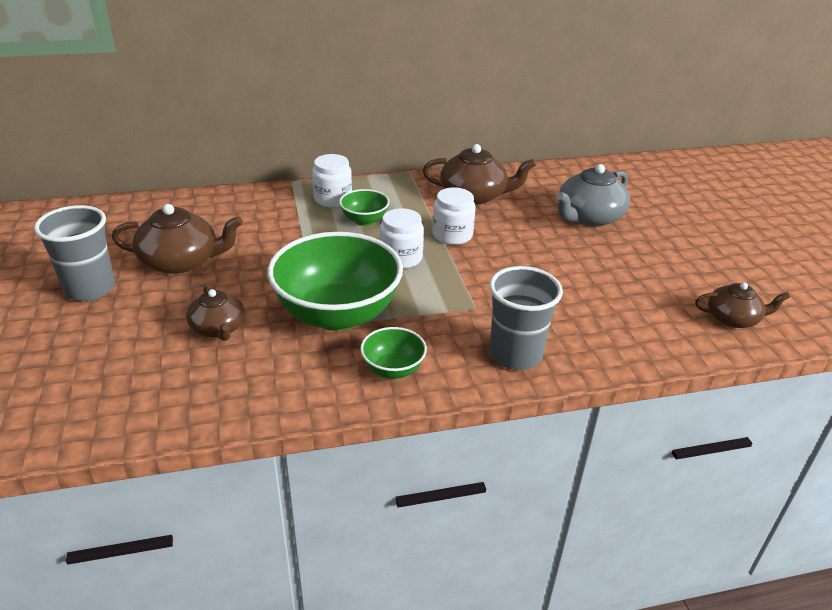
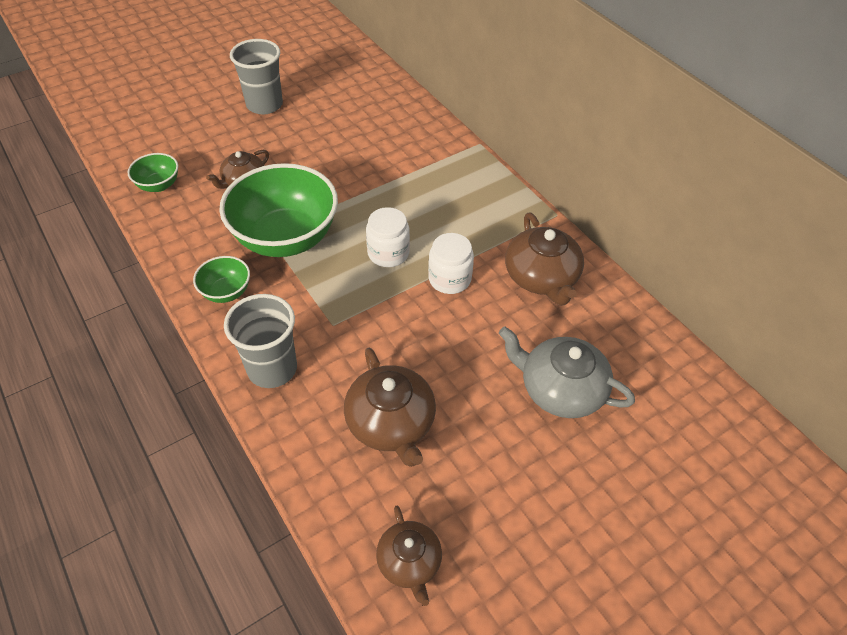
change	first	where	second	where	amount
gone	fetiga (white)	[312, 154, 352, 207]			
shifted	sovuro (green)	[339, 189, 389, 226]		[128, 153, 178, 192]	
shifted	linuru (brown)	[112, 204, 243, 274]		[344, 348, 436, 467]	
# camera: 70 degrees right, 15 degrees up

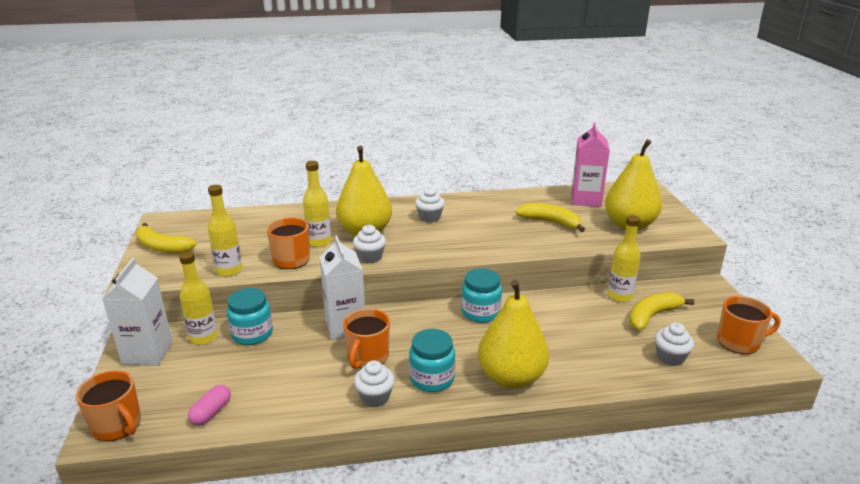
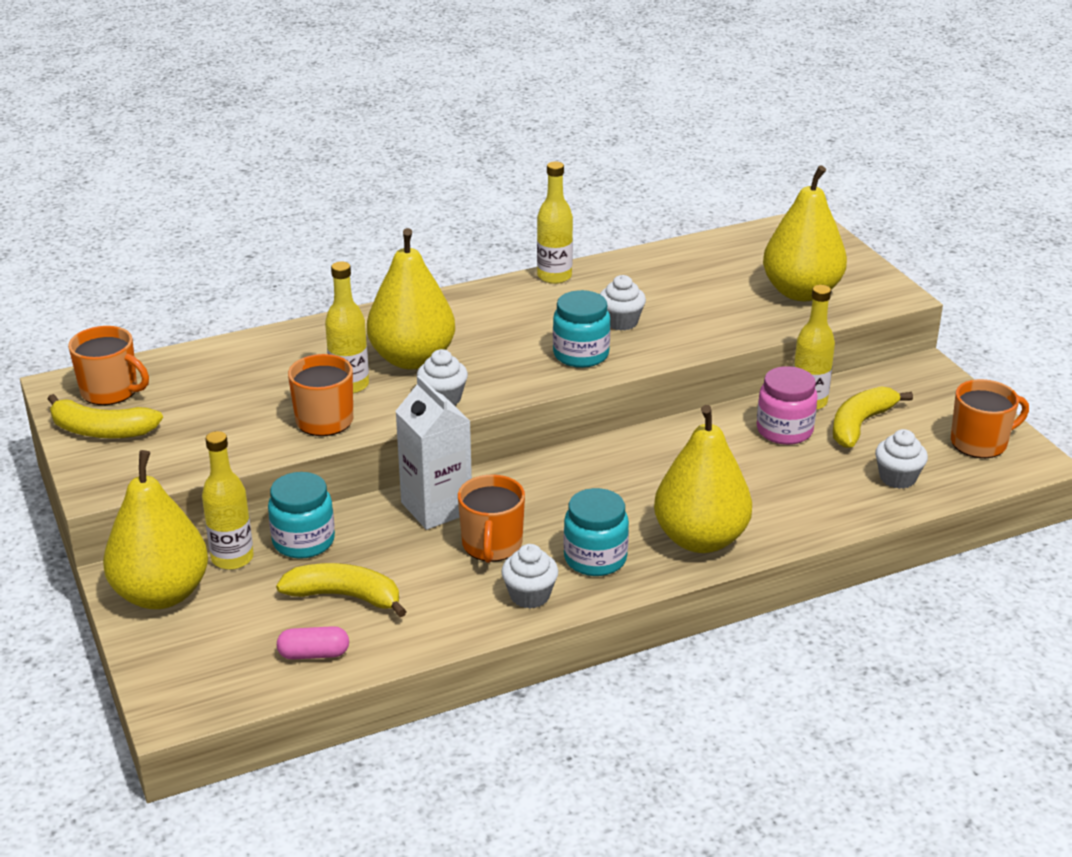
change	first	where	second	where	amount
gone	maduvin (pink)	[571, 122, 610, 207]			
shifted	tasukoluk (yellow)	[208, 185, 242, 276]		[537, 162, 573, 284]	
shifted	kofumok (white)	[415, 187, 445, 222]		[600, 275, 646, 331]	
shifted	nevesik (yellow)	[516, 203, 585, 232]		[276, 563, 407, 617]	
swapped	maduvin (white)	[102, 258, 173, 365]	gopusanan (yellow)	[103, 450, 208, 609]	
shifted	fetiga (turquoise)	[461, 268, 502, 323]		[553, 290, 611, 368]	
shifted	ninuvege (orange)	[76, 370, 141, 441]		[68, 326, 149, 405]	
rotated	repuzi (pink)	[188, 385, 231, 426]		[277, 626, 349, 660]	75 degrees clockwise
new			fetiga (pink)	[757, 366, 818, 445]	
# camera: 15 degrees left, 5 degrees up

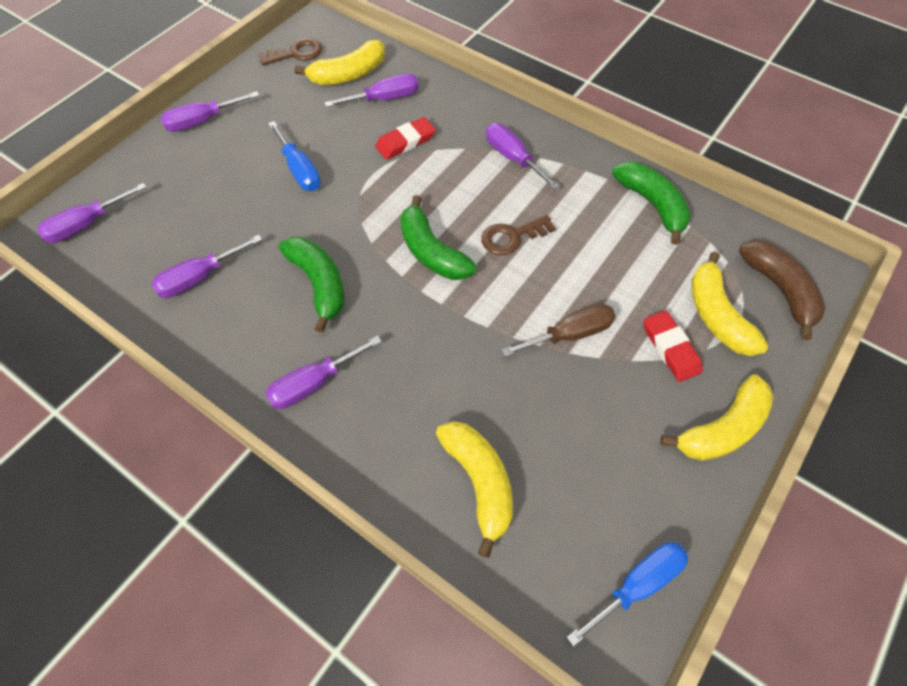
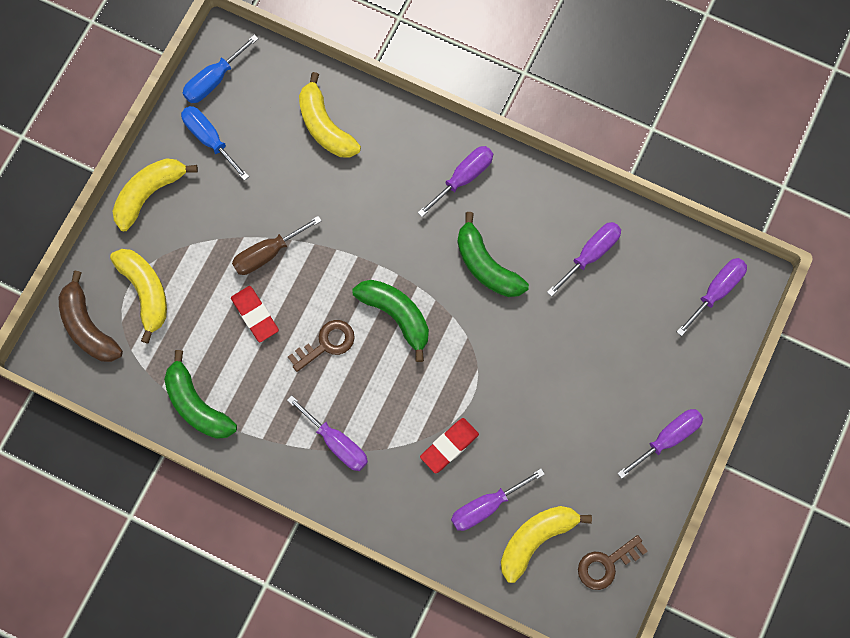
change	first	where	second	where	amount
shifted	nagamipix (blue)	[268, 121, 321, 191]		[181, 106, 249, 181]	
shifted	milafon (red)	[644, 310, 703, 382]		[231, 286, 279, 342]	
# camera: 170 degrees right, 15 degrees up

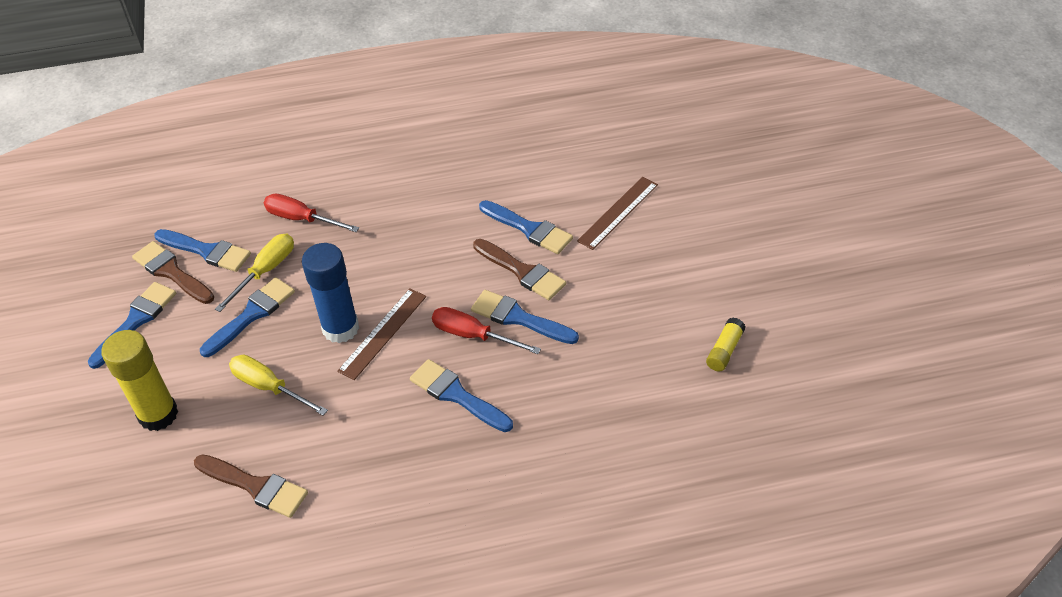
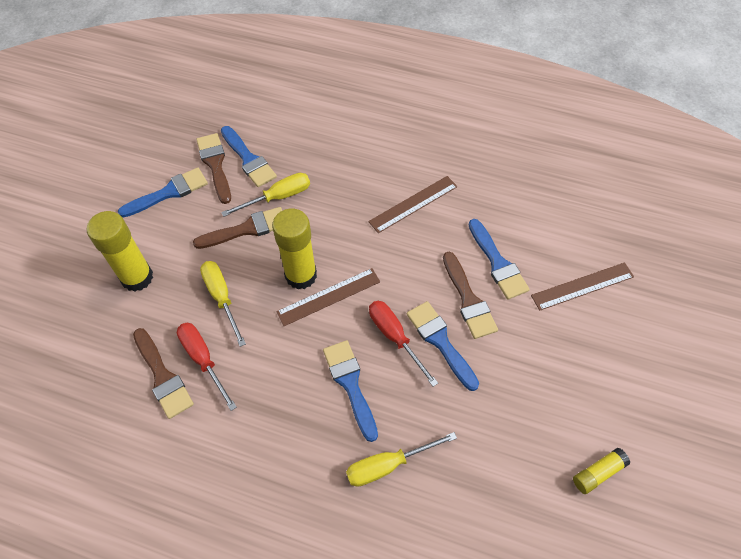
change	first	where	second	where	amount
shifted	nagamipix (red)	[264, 194, 359, 232]		[177, 322, 237, 411]	
repainted	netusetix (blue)	[302, 243, 359, 343]	netusetix (yellow)	[272, 209, 317, 289]	
repainted	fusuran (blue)	[200, 277, 295, 357]	fusuran (brown)	[193, 207, 282, 249]	
new			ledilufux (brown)	[368, 176, 458, 233]	
new			nagamipix (yellow)	[346, 432, 457, 487]	
# camera: 30 degrees right, 10 degrees up

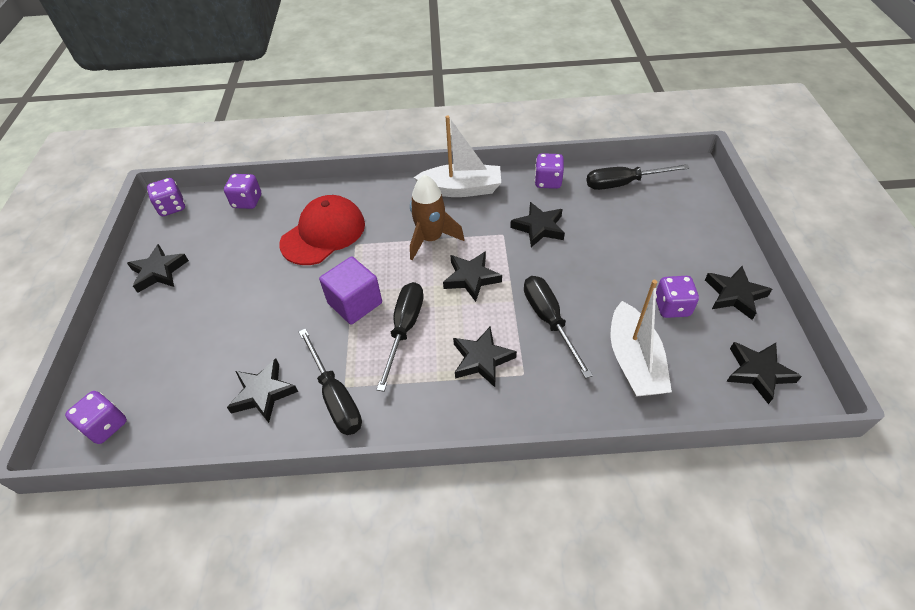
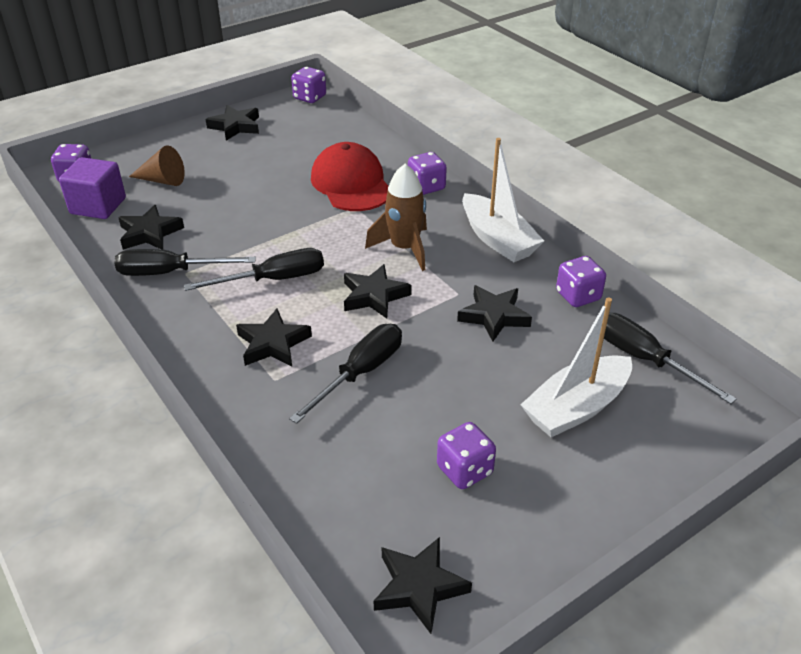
change	first	where	second	where	amount
shifted	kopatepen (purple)	[224, 174, 261, 209]		[408, 152, 447, 195]	
rotated	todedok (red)	[279, 195, 365, 265]		[311, 142, 388, 211]	120 degrees counterclockwise
shifted	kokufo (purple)	[319, 257, 382, 324]		[59, 157, 126, 219]	
gone	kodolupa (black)	[705, 266, 772, 320]			
shifted	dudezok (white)	[611, 280, 672, 397]		[520, 297, 632, 437]	
rotated	nagamipix (black)	[299, 328, 362, 435]		[114, 249, 256, 276]	60 degrees clockwise
new			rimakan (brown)	[129, 145, 185, 186]	
# camera: 55 degrees right, 10 degrees down

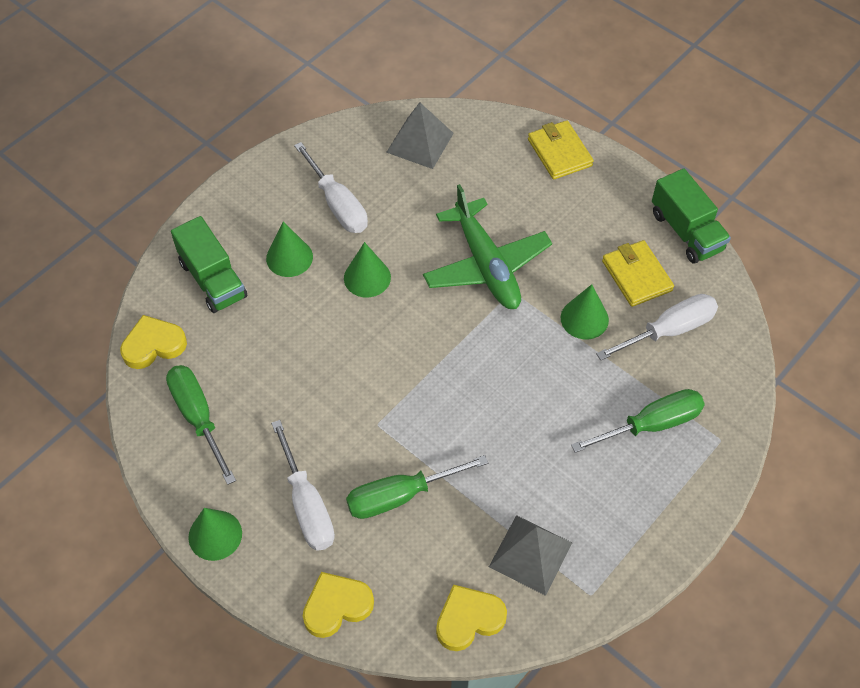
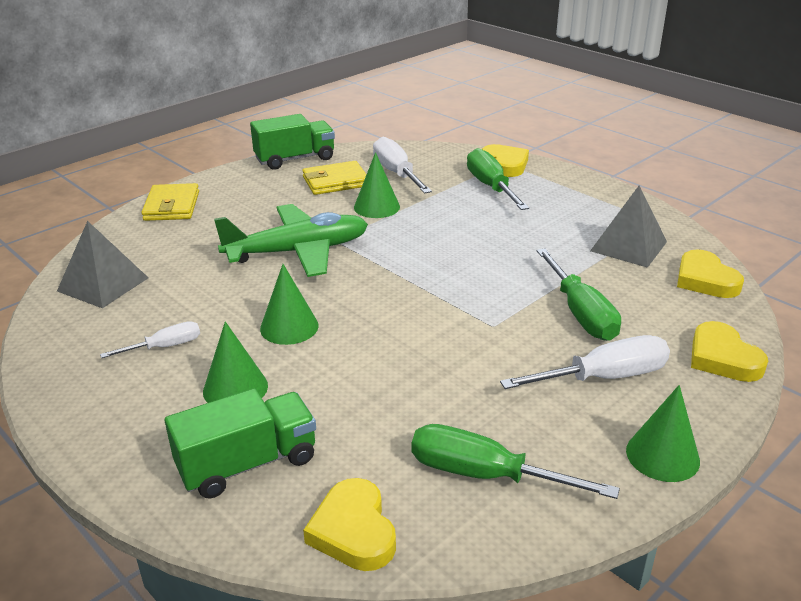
change	first	where	second	where	amount
rotated	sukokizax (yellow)	[528, 120, 594, 179]		[141, 183, 199, 221]	75 degrees counterclockwise
scaled	nagamipix (white)	[294, 142, 368, 233]		[100, 321, 200, 358]	x0.58
rotated	nagamipix (green)	[166, 365, 236, 485]		[411, 424, 620, 499]	45 degrees clockwise
new			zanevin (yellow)	[482, 144, 529, 177]	
# camera: 85 degrees left, 25 degrees down

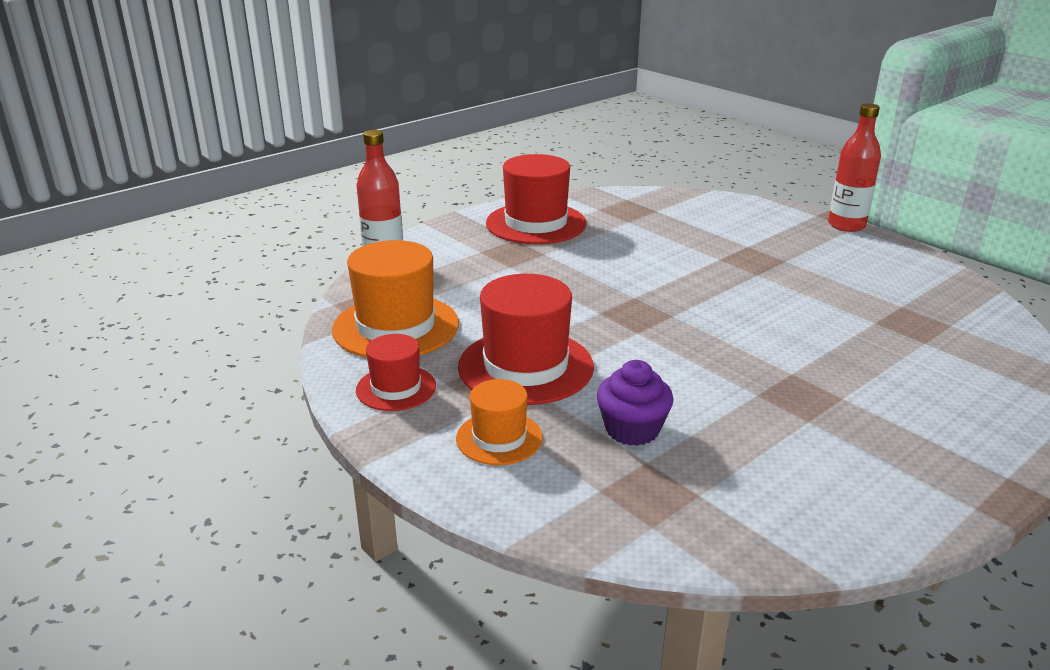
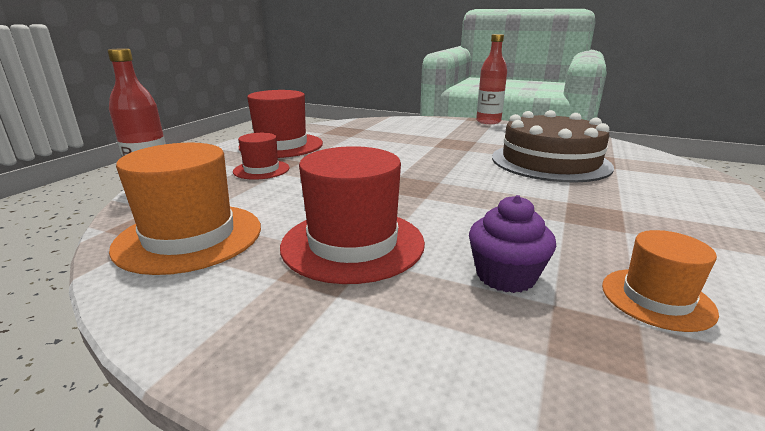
change	first	where	second	where	amount
shifted	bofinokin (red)	[356, 334, 436, 411]		[233, 133, 290, 180]	
shifted	bofinokin (orange)	[456, 379, 543, 465]		[602, 230, 719, 332]	
new			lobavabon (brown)	[492, 110, 614, 182]	
# camera: 25 degrees left, 5 degrees down

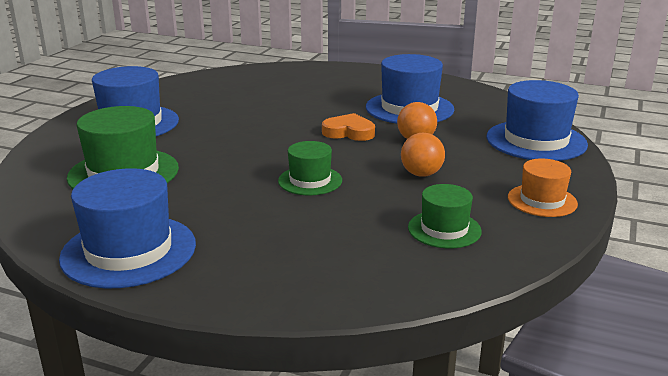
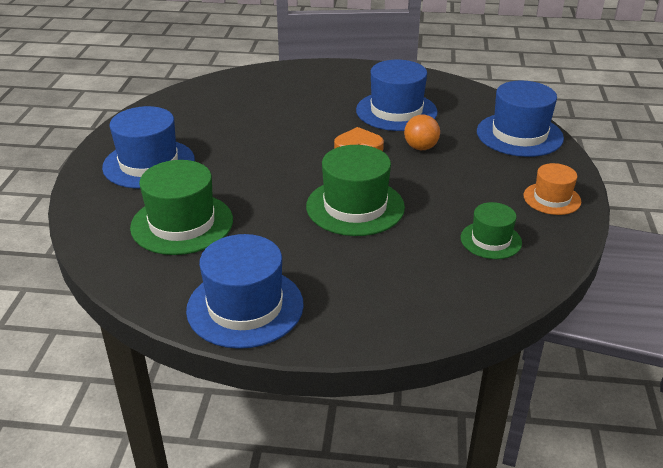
change	first	where	second	where	amount
gone	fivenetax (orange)	[401, 133, 445, 177]			
scaled	bofinokin (green)	[278, 141, 342, 195]		[306, 145, 405, 236]	x1.72
# camera: 15 degrees left, 10 degrees up

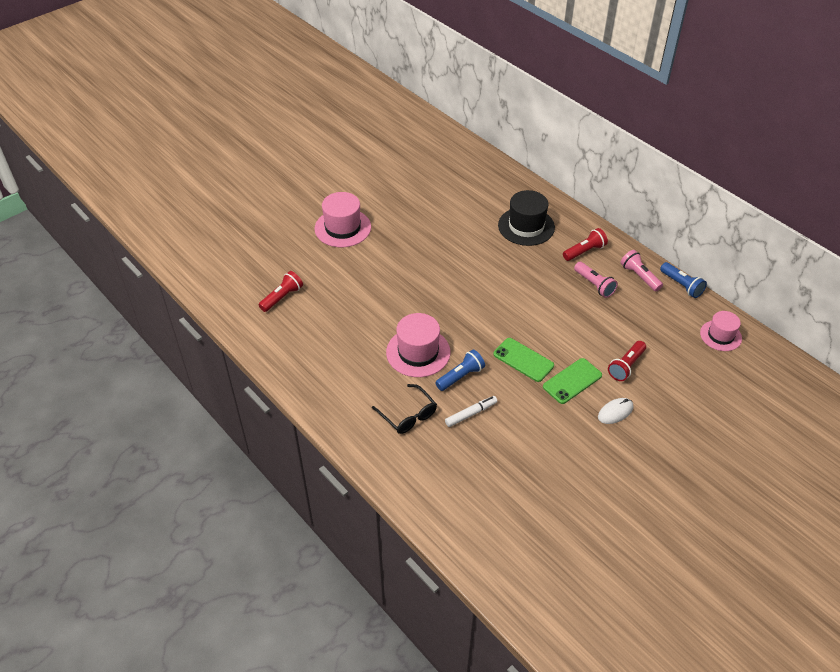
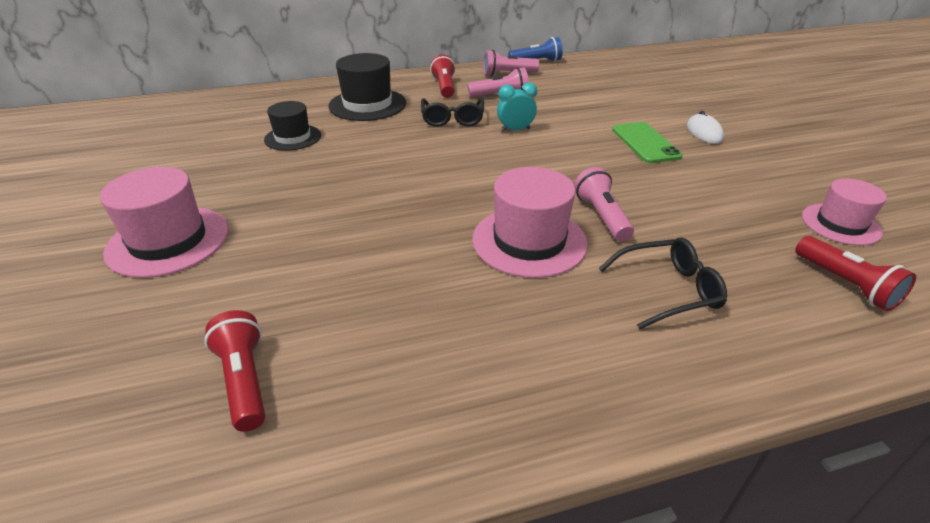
change	first	where	second	where	amount
shifted	bofinokin (pink)	[700, 311, 742, 351]		[802, 178, 887, 245]	
gone	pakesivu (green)	[493, 338, 554, 382]			
shifted	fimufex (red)	[608, 341, 646, 381]		[795, 236, 916, 311]	
repainted	fimufex (blue)	[435, 350, 485, 391]	fimufex (pink)	[574, 167, 634, 241]	
gone	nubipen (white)	[445, 396, 497, 427]			
new			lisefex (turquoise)	[497, 83, 537, 132]	
new			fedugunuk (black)	[421, 98, 484, 127]	
new			bofinokin (black)	[264, 101, 321, 151]	
# camera: 65 degrees left, 10 degrees down

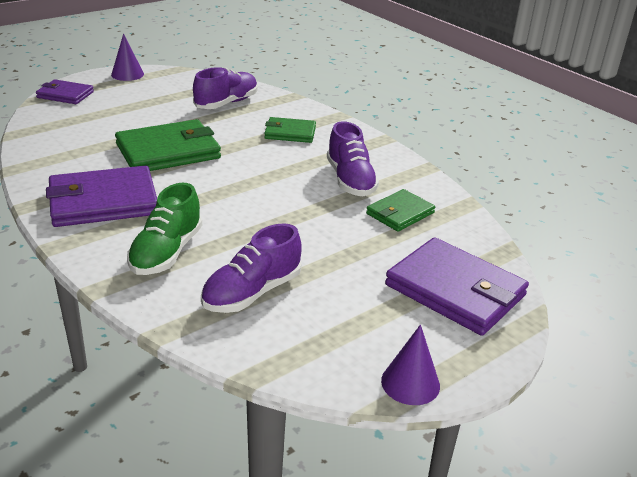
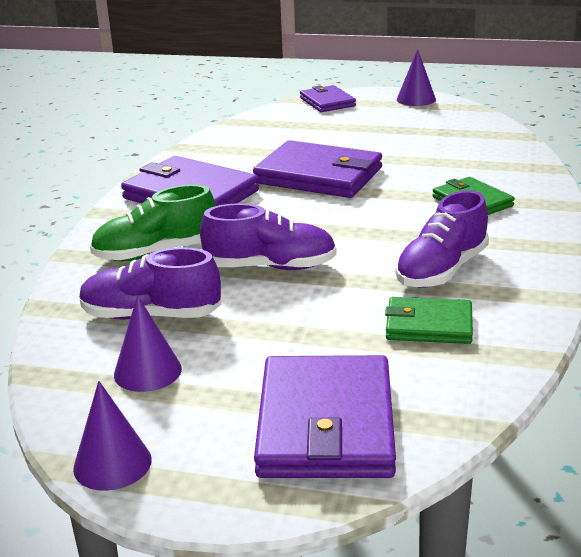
change	first	where	second	where	amount
shifted	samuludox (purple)	[193, 67, 257, 109]		[200, 203, 337, 270]	
repainted	sukokizax (green)	[115, 119, 221, 171]	sukokizax (purple)	[253, 140, 382, 198]	
new			rimakan (purple)	[114, 295, 182, 392]	
# camera: 55 degrees right, 5 degrees down

